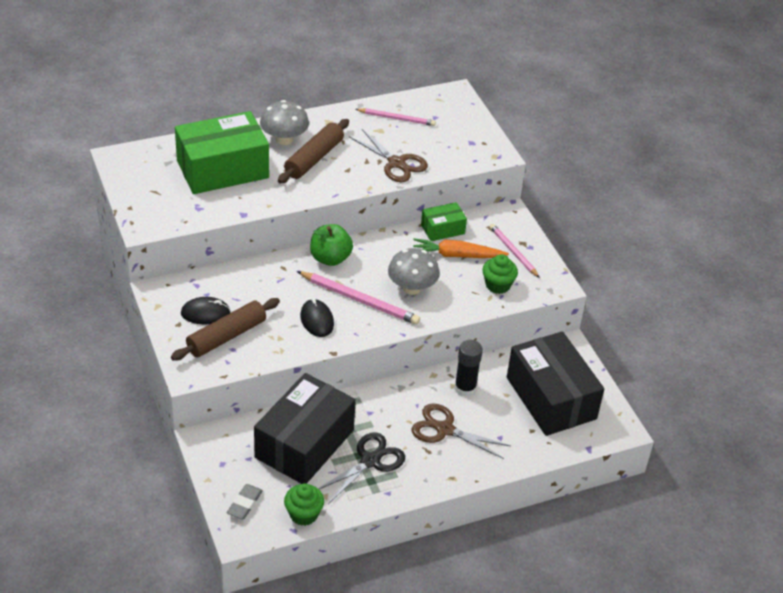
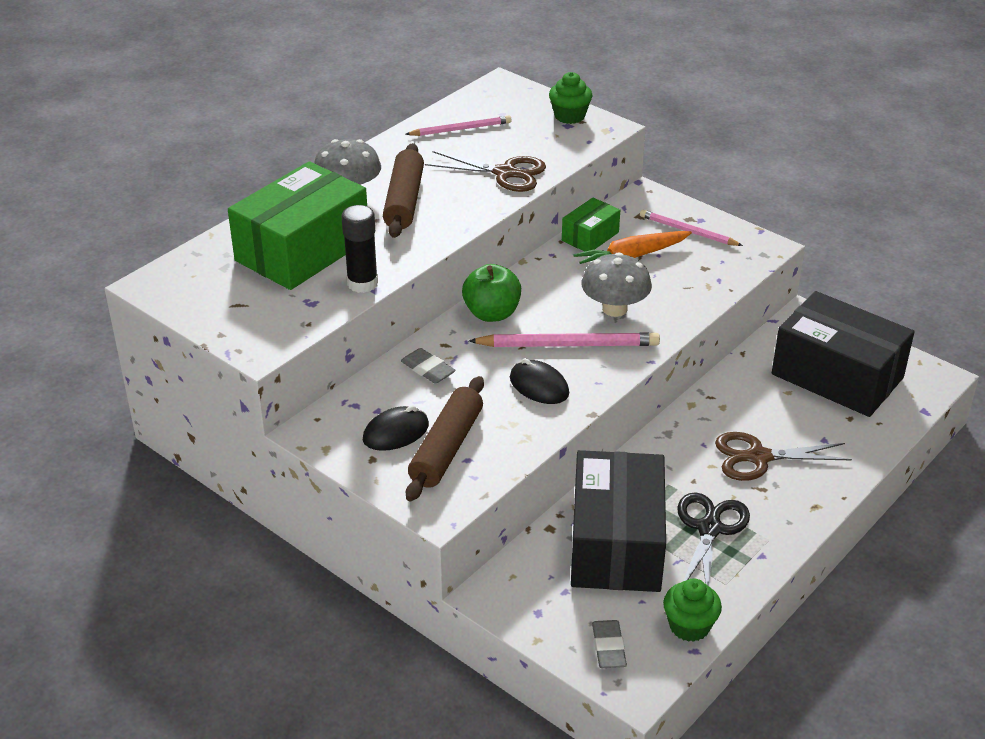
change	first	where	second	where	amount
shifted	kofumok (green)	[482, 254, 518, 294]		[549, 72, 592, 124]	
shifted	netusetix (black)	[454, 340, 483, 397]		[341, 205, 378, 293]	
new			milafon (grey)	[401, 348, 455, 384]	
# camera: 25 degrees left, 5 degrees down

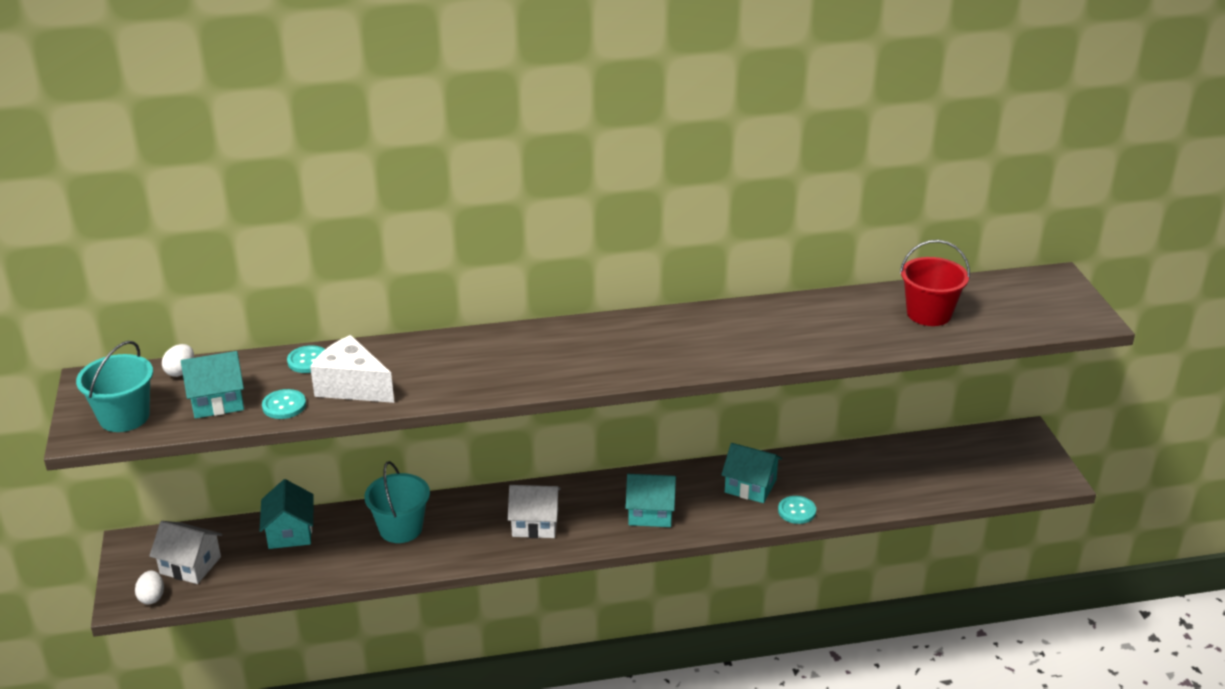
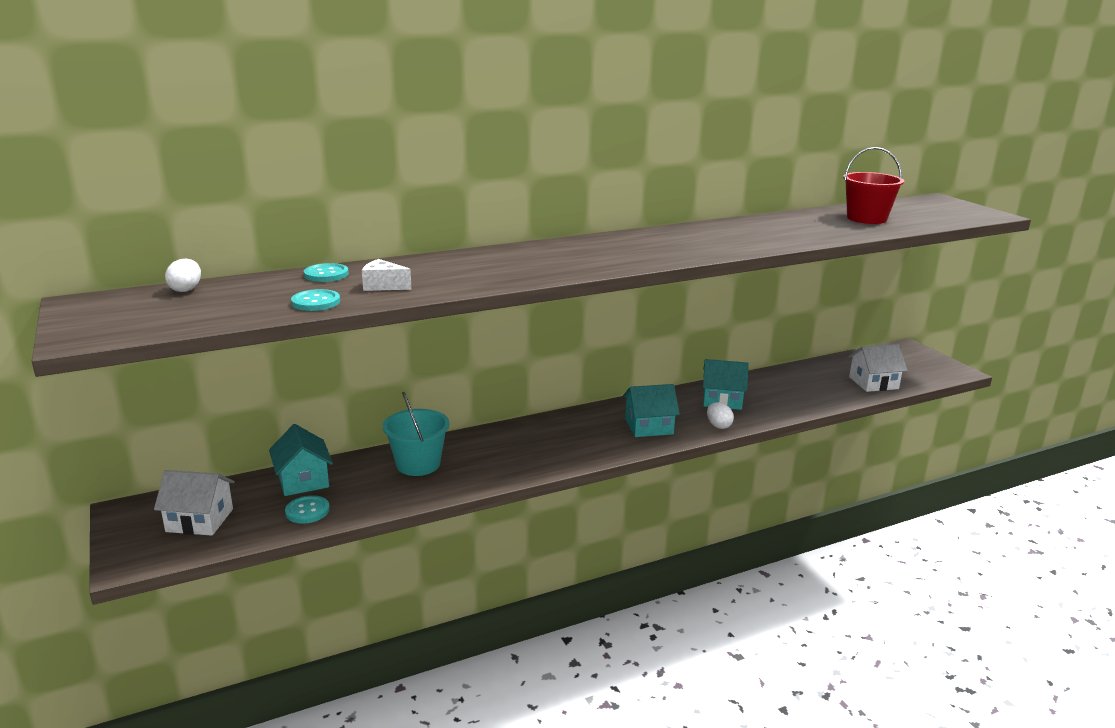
change	first	where	second	where	amount
scaled	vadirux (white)	[310, 335, 394, 403]		[362, 259, 412, 291]	x0.55
gone	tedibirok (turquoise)	[76, 341, 153, 432]			
gone	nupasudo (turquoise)	[181, 351, 244, 419]			
shifted	nupasudo (white)	[507, 485, 561, 538]		[848, 344, 908, 392]	
shifted	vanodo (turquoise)	[778, 496, 816, 524]		[285, 495, 329, 524]	
shifted	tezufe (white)	[135, 571, 164, 604]		[707, 402, 734, 429]	
# camera: 15 degrees left, 10 degrees down

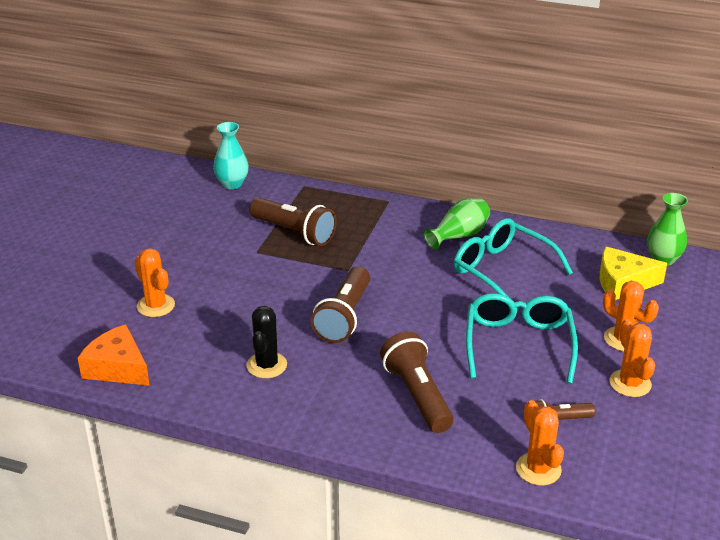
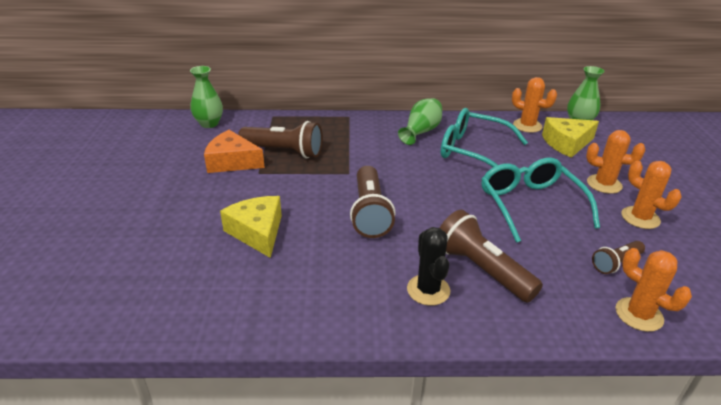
change	first	where	second	where	amount
repainted	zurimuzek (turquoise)	[213, 122, 249, 189]	zurimuzek (green)	[190, 66, 223, 128]	
shifted	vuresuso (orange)	[134, 248, 175, 317]		[512, 77, 557, 133]	
shifted	vuresuso (black)	[246, 306, 287, 378]		[407, 227, 451, 306]	
shifted	vadirux (orange)	[78, 324, 150, 386]		[204, 130, 265, 173]	
new			vadirux (yellow)	[220, 196, 282, 258]	
# camera: 20 degrees left, 0 degrees up

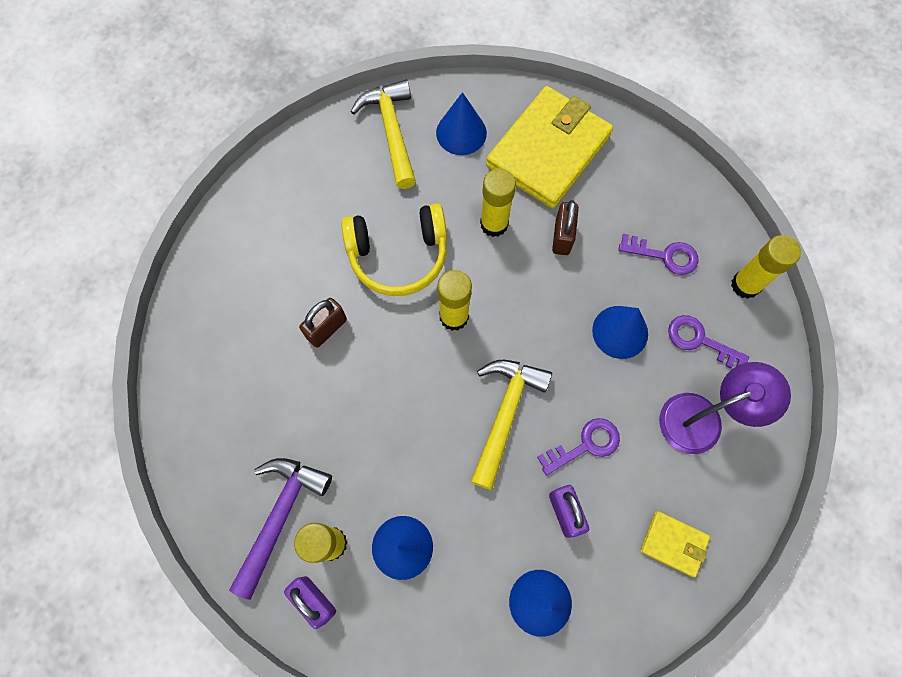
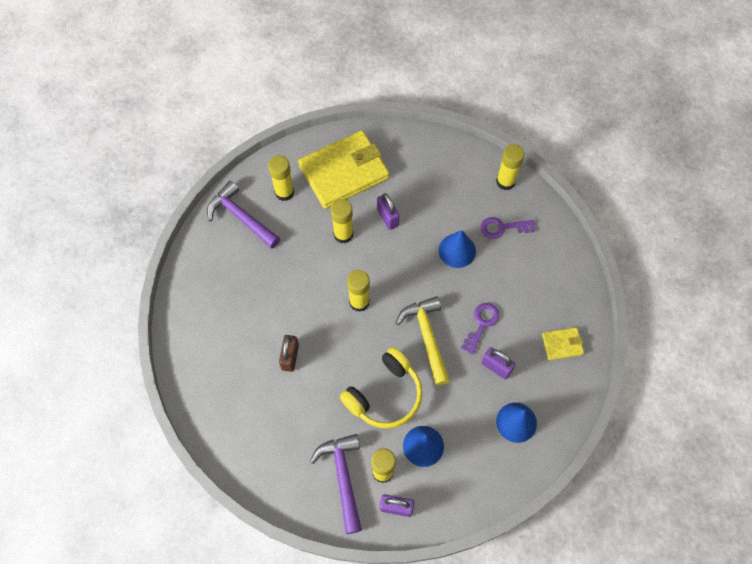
change	first	where	second	where	amount
repainted	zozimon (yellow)	[350, 80, 416, 189]	zozimon (purple)	[207, 180, 280, 248]	
rotated	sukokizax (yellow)	[486, 86, 613, 209]		[298, 130, 390, 209]	60 degrees clockwise
swapped	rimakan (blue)	[436, 92, 487, 155]	netusetix (yellow)	[268, 155, 294, 201]	
repainted	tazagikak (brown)	[552, 200, 579, 255]	tazagikak (purple)	[377, 193, 400, 230]	
shifted	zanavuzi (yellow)	[341, 204, 447, 296]		[340, 347, 423, 429]	
gone	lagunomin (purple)	[618, 234, 699, 275]			
gone	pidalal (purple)	[659, 362, 791, 454]			
# camera: 35 degrees left, 5 degrees down

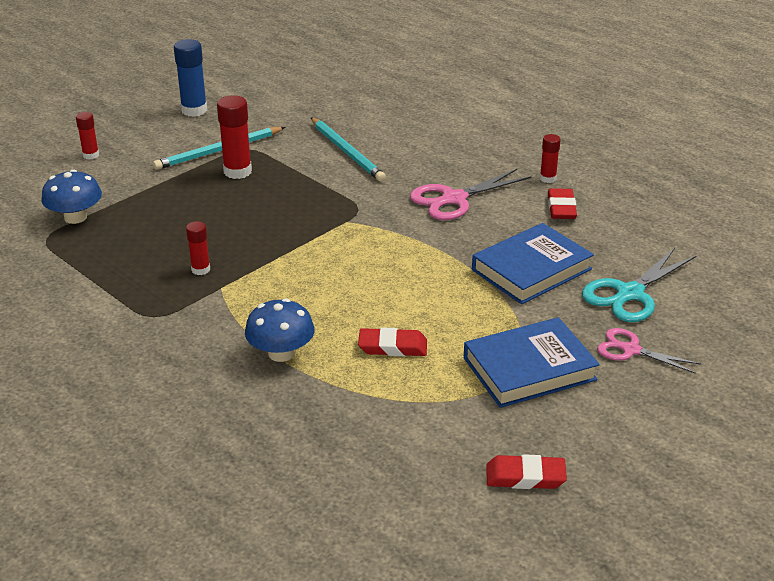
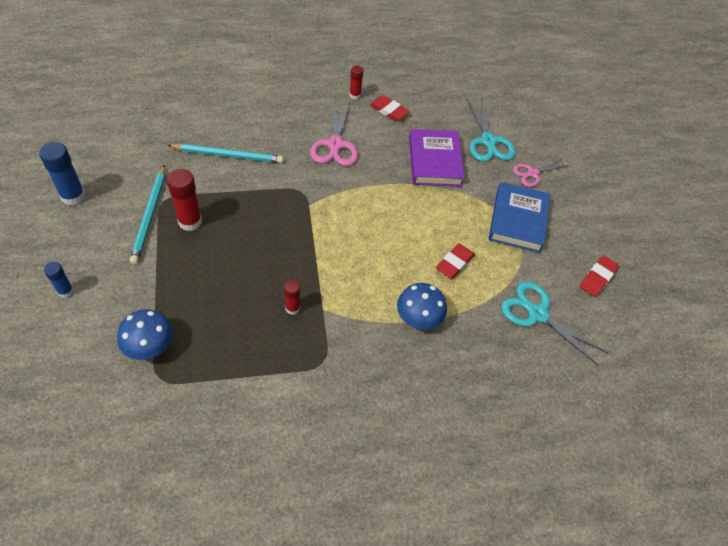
change	first	where	second	where	amount
repainted	netusetix (red)	[76, 112, 99, 160]	netusetix (blue)	[44, 262, 74, 298]	
repainted	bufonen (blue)	[472, 223, 594, 304]	bufonen (purple)	[409, 129, 465, 187]	
new			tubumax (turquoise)	[501, 281, 608, 365]	
# camera: 60 degrees left, 20 degrees up

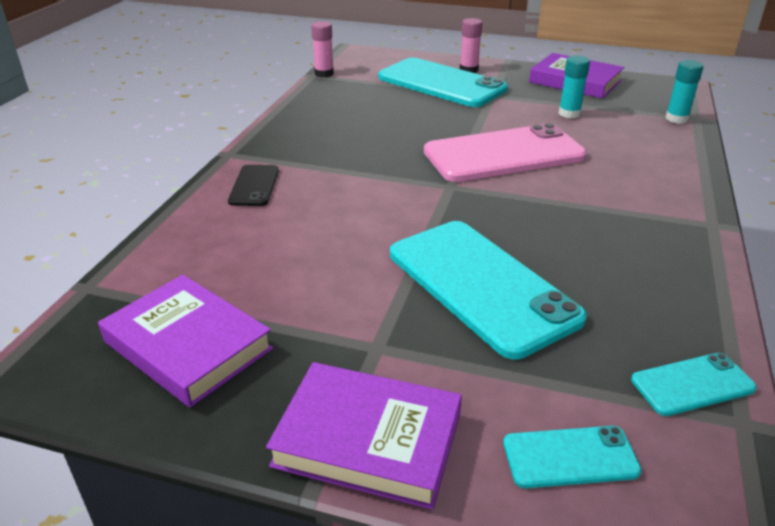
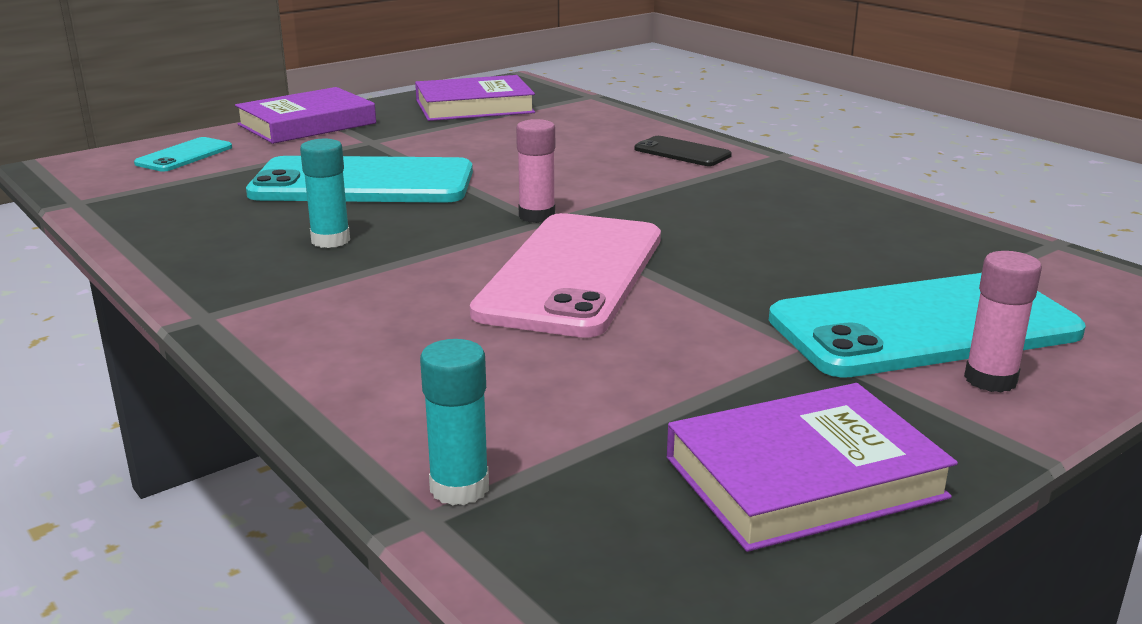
change	first	where	second	where	amount
shifted	netusetix (pink)	[311, 21, 334, 77]		[516, 119, 555, 223]	
shifted	netusetix (turquoise)	[559, 56, 590, 118]		[300, 139, 350, 248]	
gone	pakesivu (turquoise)	[631, 353, 757, 416]			
# camera: 125 degrees right, 10 degrees down

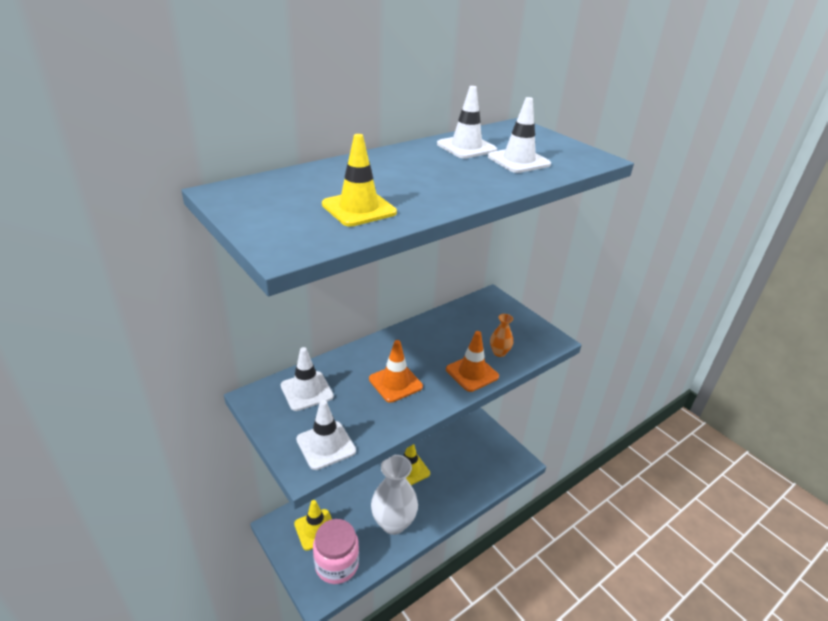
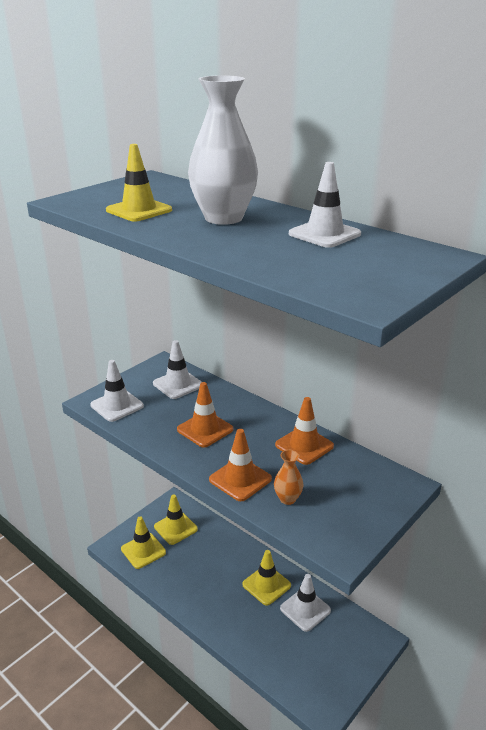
change	first	where	second	where	amount
shifted	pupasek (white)	[488, 97, 551, 173]		[280, 574, 331, 632]	
shifted	zurimuzek (white)	[371, 455, 418, 535]		[188, 75, 258, 225]	
swapped	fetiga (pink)	[313, 519, 359, 584]	pupasek (yellow)	[121, 516, 166, 569]	
new			pupasek (orange)	[275, 397, 334, 465]	
# camera: 80 degrees right, 5 degrees down

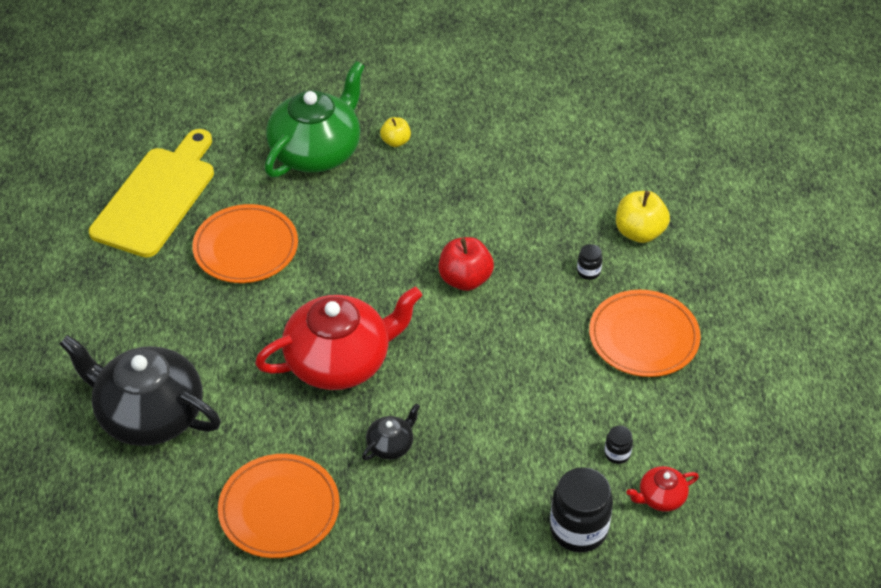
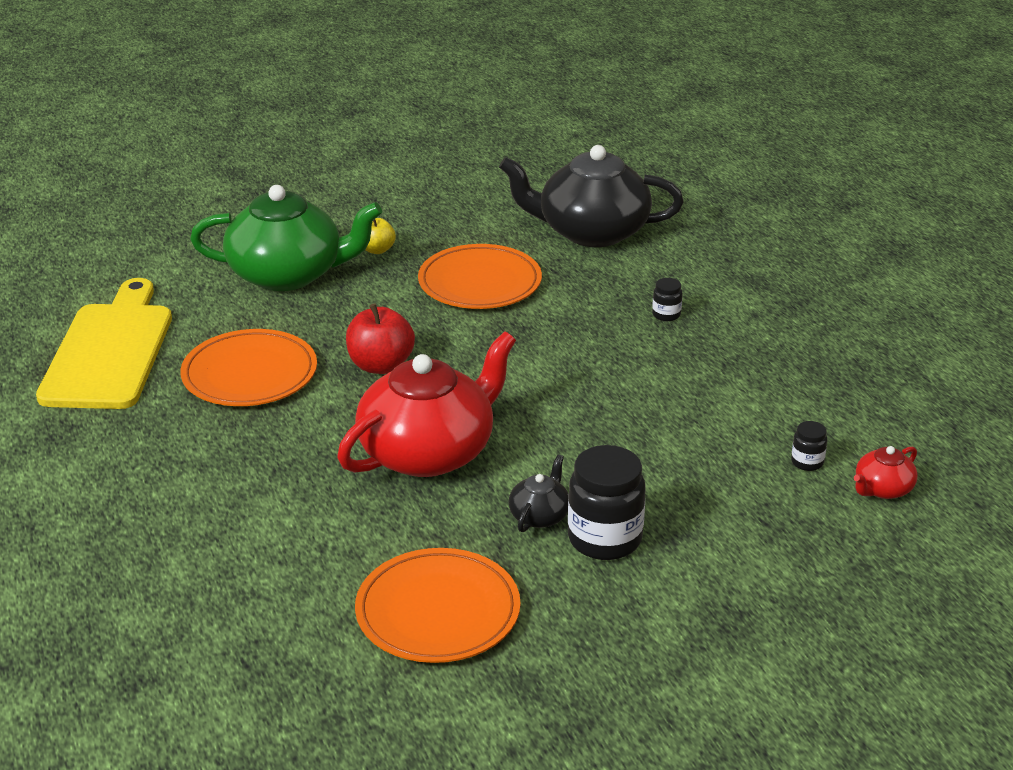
change	first	where	second	where	amount
rotated	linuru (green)	[265, 61, 365, 178]		[190, 185, 382, 291]	75 degrees clockwise
gone	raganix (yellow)	[616, 191, 670, 243]			
shifted	raganix (red)	[438, 237, 494, 291]		[346, 303, 415, 374]	
shifted	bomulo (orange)	[589, 290, 701, 377]		[418, 244, 542, 309]	
shifted	linuru (black)	[59, 335, 221, 446]		[499, 145, 684, 247]	
shifted	fetiga (black)	[550, 467, 613, 552]		[568, 445, 646, 560]	
# camera: 20 degrees left, 15 degrees down

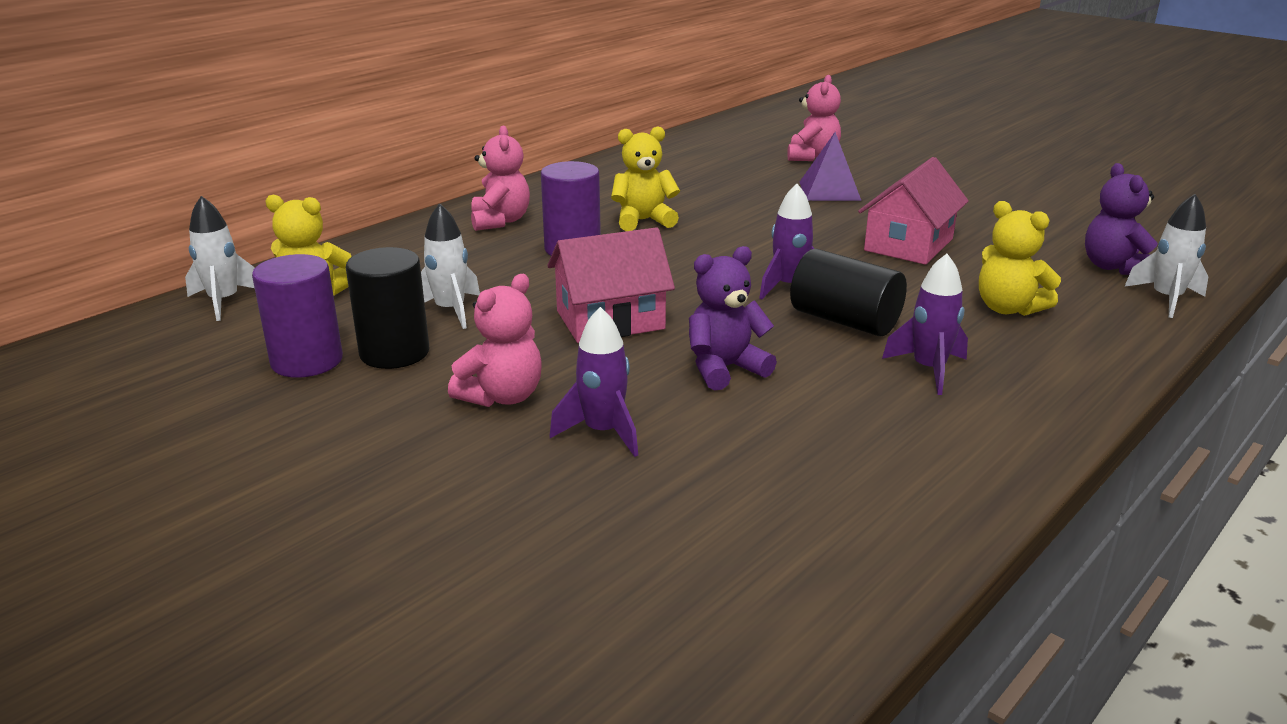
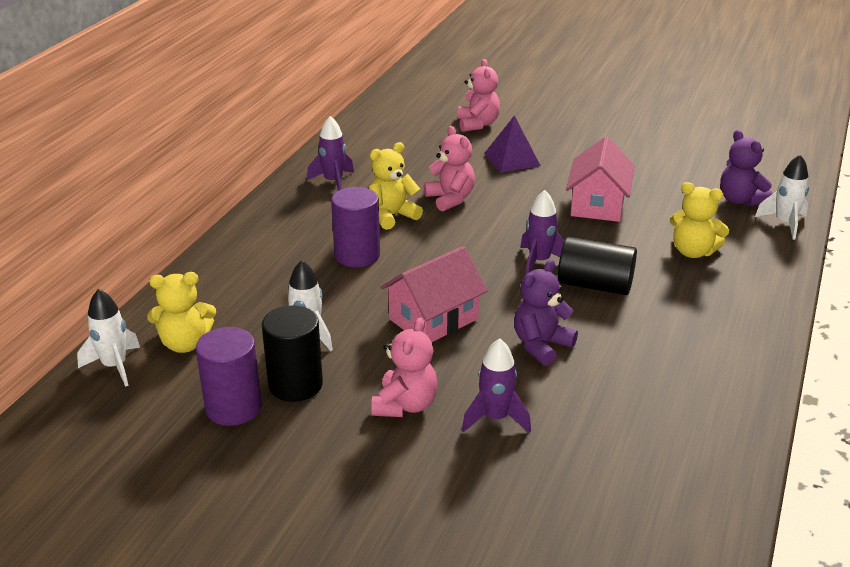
change	first	where	second	where	amount
shifted	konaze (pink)	[471, 125, 530, 231]		[424, 126, 475, 212]	
shifted	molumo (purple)	[882, 254, 968, 395]		[307, 116, 354, 191]	
# camera: 20 degrees left, 5 degrees up

